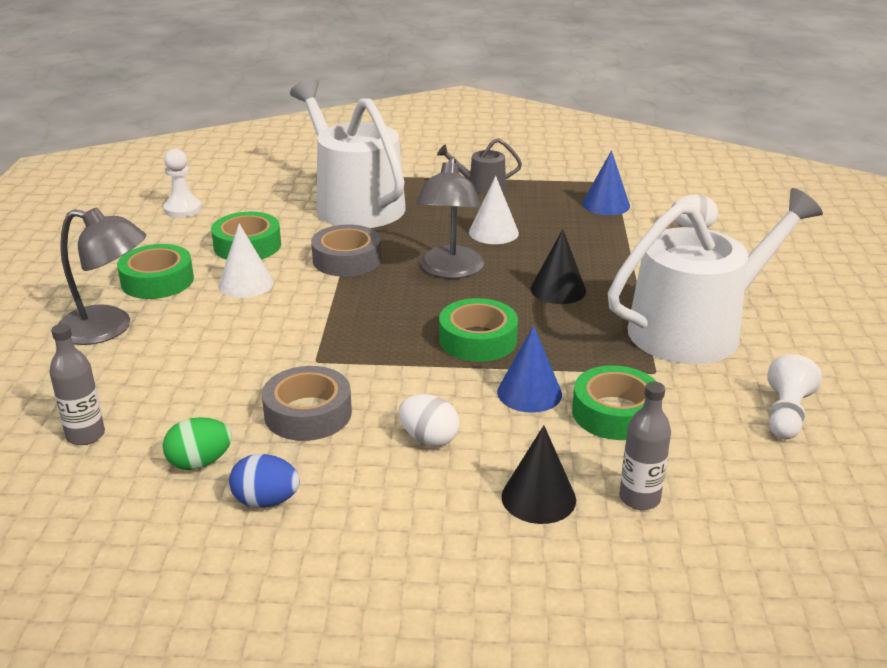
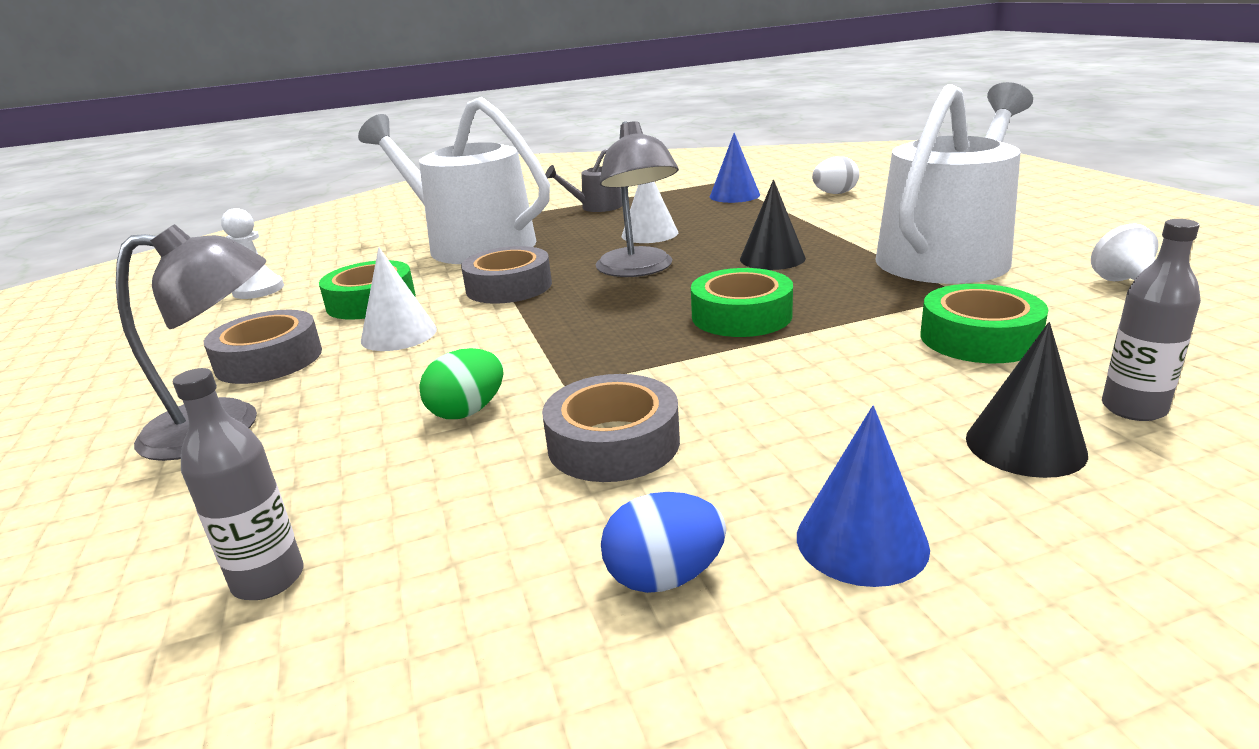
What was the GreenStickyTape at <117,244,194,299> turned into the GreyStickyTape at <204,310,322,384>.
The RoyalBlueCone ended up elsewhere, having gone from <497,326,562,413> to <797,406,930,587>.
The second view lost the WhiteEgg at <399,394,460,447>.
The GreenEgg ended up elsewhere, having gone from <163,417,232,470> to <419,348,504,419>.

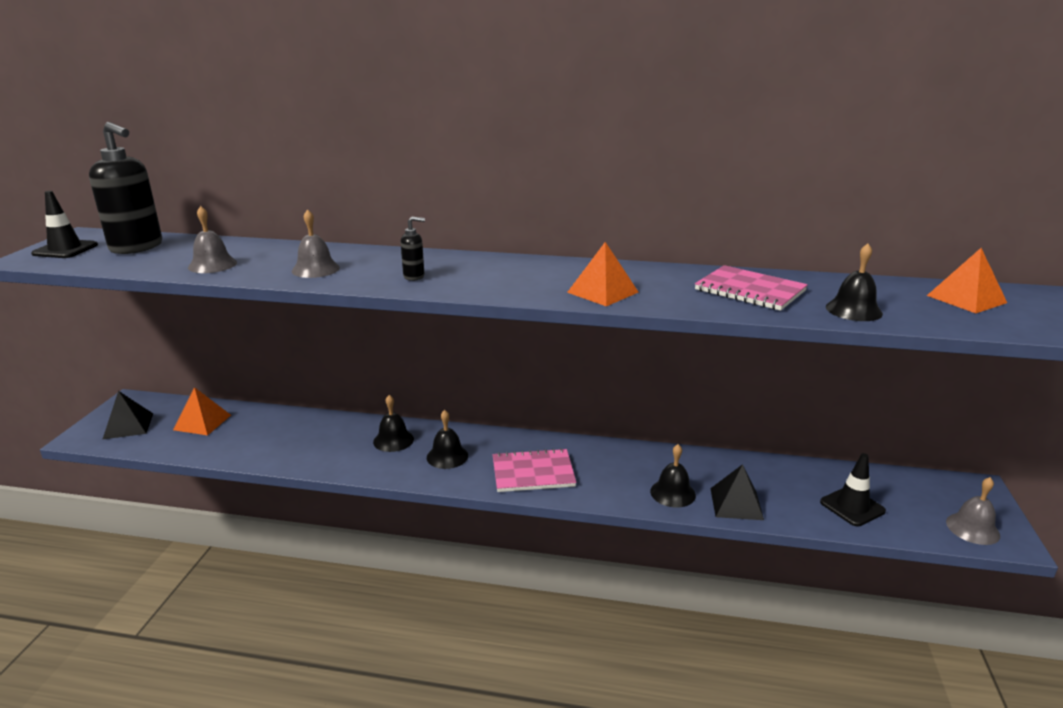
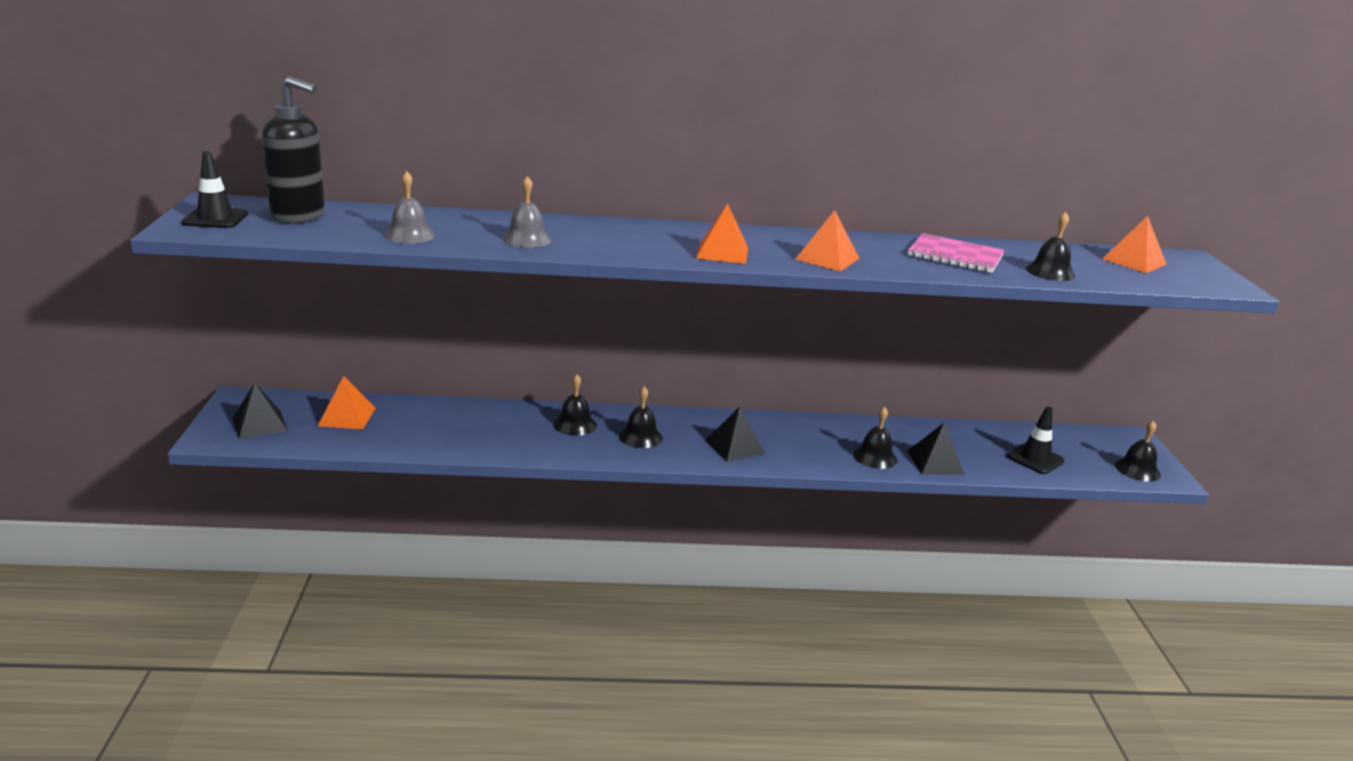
The second view lost the JetBlackPumpBottle at <400,217,425,281>.
Where the PinkNotebook stood at <493,448,576,492>, the JetBlackSolidPyramid came to stand at <705,407,765,462>.
What was the GreyBell at <946,477,1000,545> turned into the JetBlackBell at <1115,420,1161,482>.
The second view gained the OrangeColouredSolidPyramid at <696,203,748,264>.

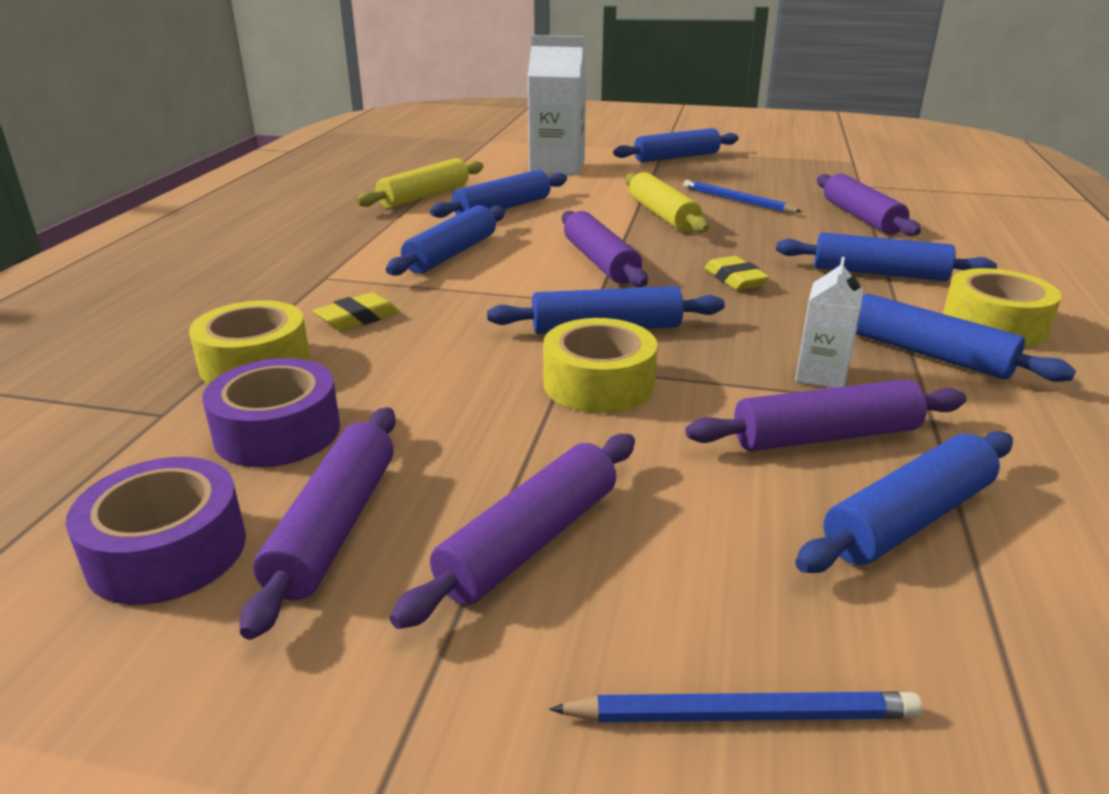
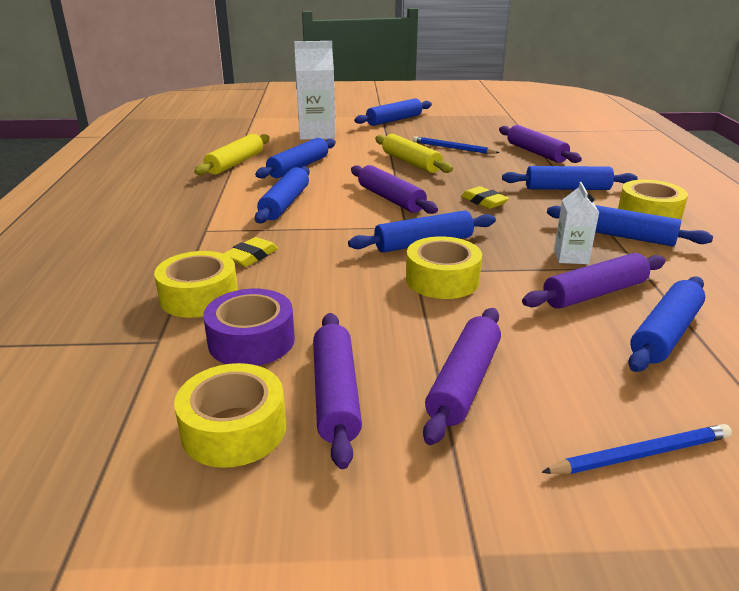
What was the RoyalPurpleStickyTape at <66,457,246,605> turned into the BrightYellowStickyTape at <174,363,286,468>.

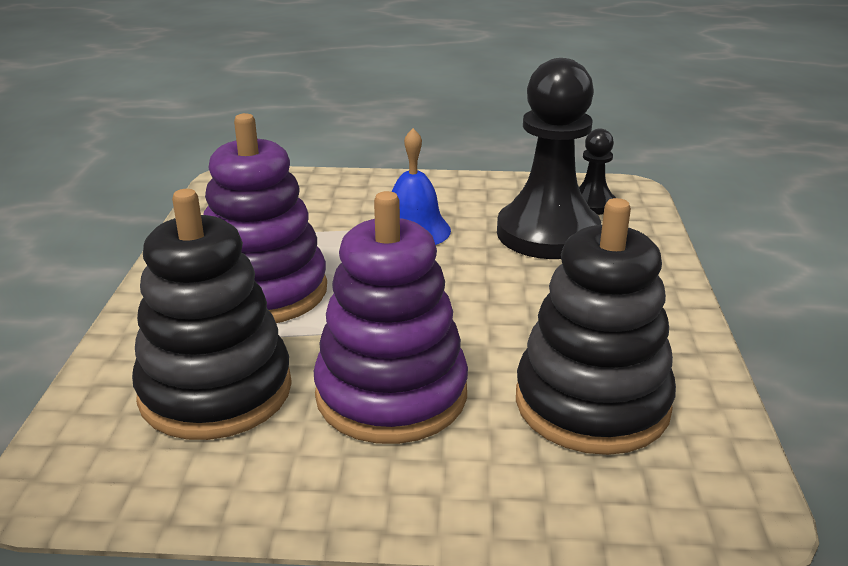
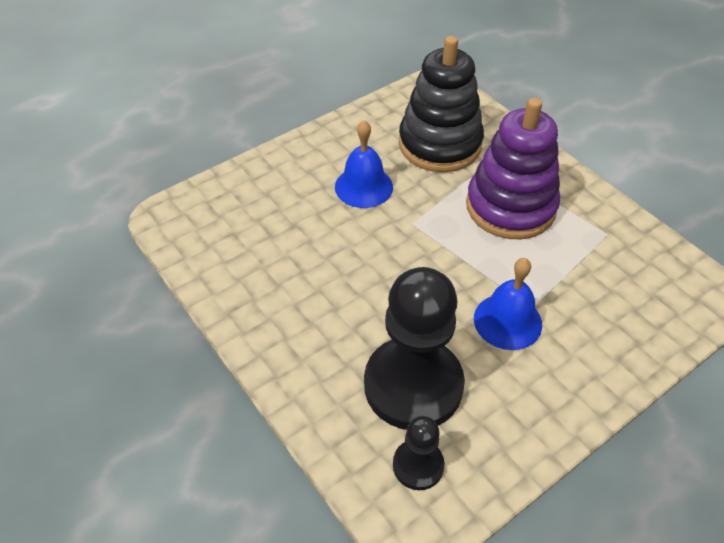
Where the RoyalPurpleStackingRings stood at <314,191,468,444>, the RoyalBlueBell came to stand at <335,120,393,208>.
The second view lost the JetBlackStackingRings at <516,198,676,455>.

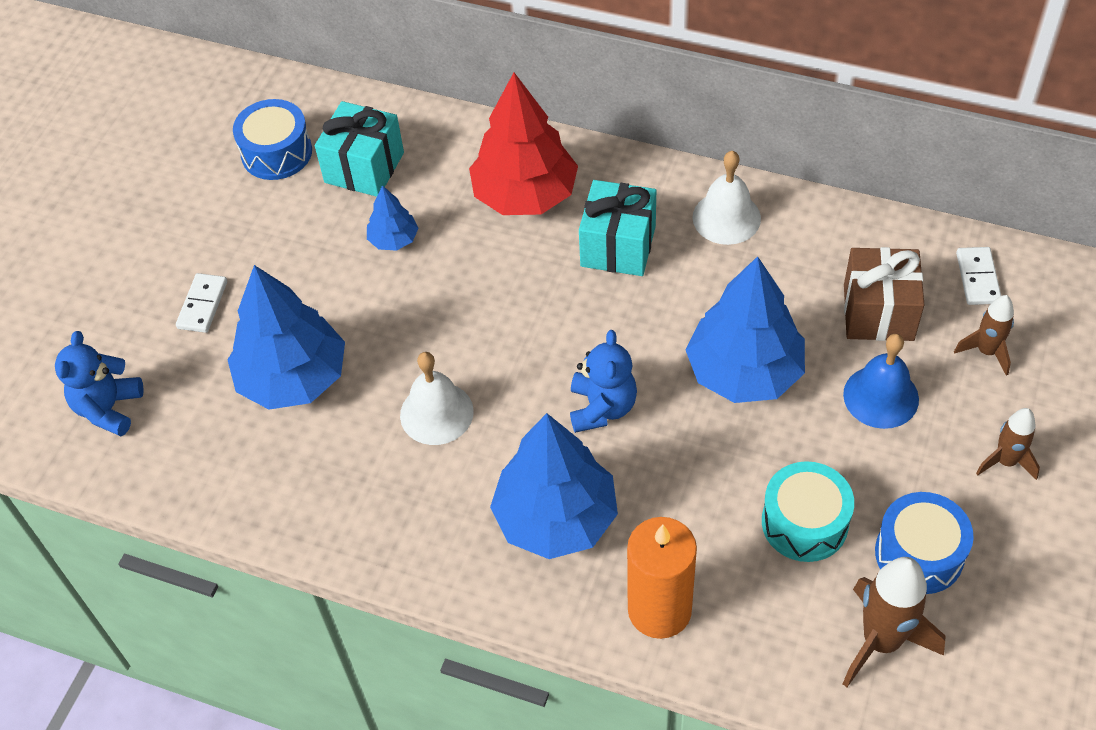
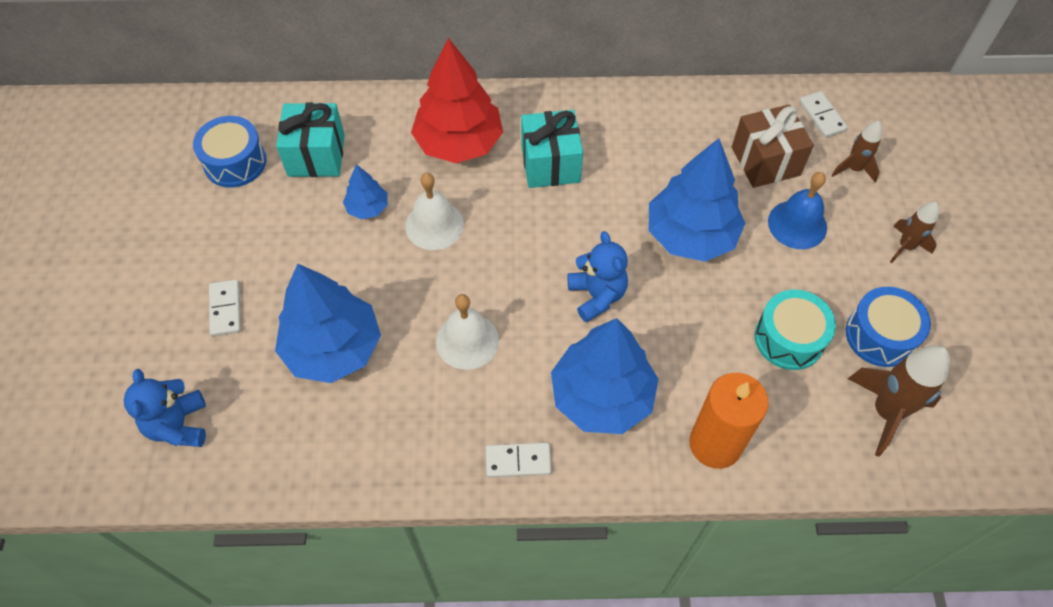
The WhiteBell ended up elsewhere, having gone from <692,151,761,245> to <405,173,464,250>.
The second view gained the WhiteDominoPiece at <486,443,551,478>.

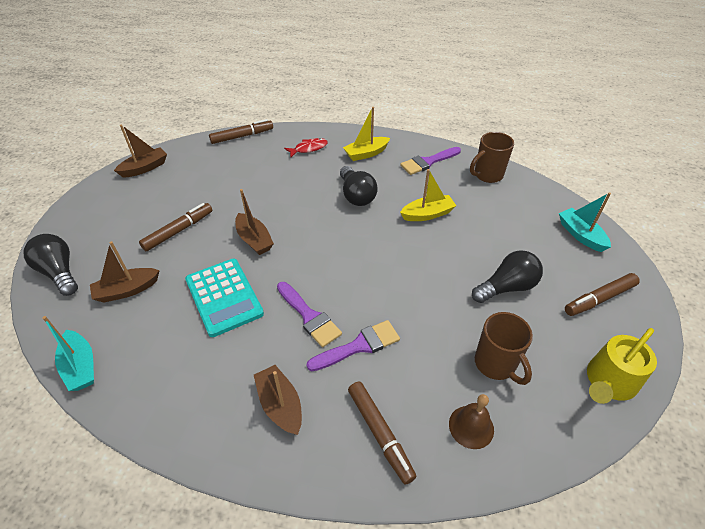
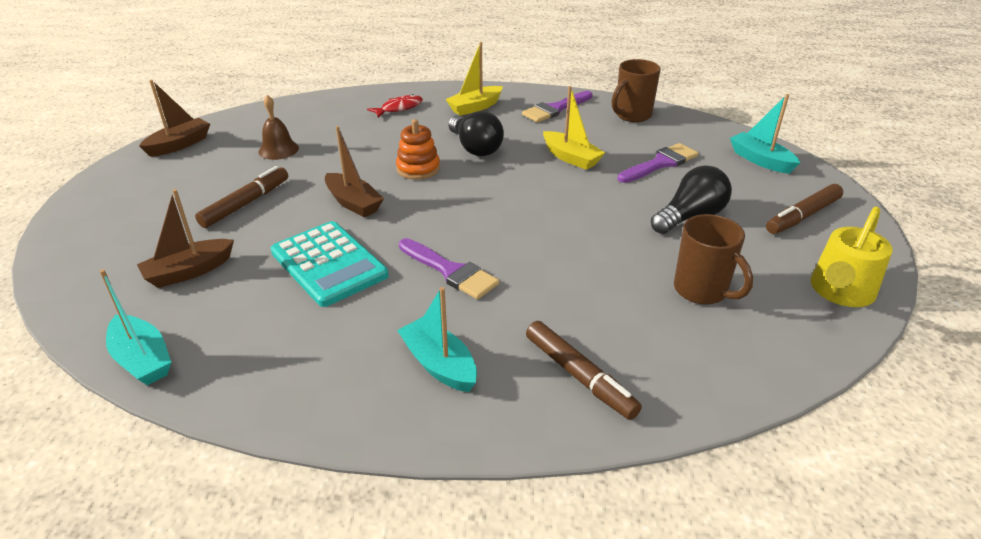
The second view lost the RussetFeltPen at <209,119,273,144>.
The BrightYellowBoat at <400,169,456,221> ended up facing another way, 75 degrees clockwise from before.
The second view lost the JetBlackBulb at <24,234,78,296>.
The RoyalPurplePaintbrush ended up elsewhere, having gone from <306,320,400,371> to <618,143,699,183>.
What was the RussetBoat at <254,365,302,435> turned into the TurquoiseBoat at <397,287,477,392>.
The RussetBell ended up elsewhere, having gone from <449,394,494,449> to <258,95,299,160>.
The second view gained the OrangeColouredStackingRings at <396,119,440,180>.

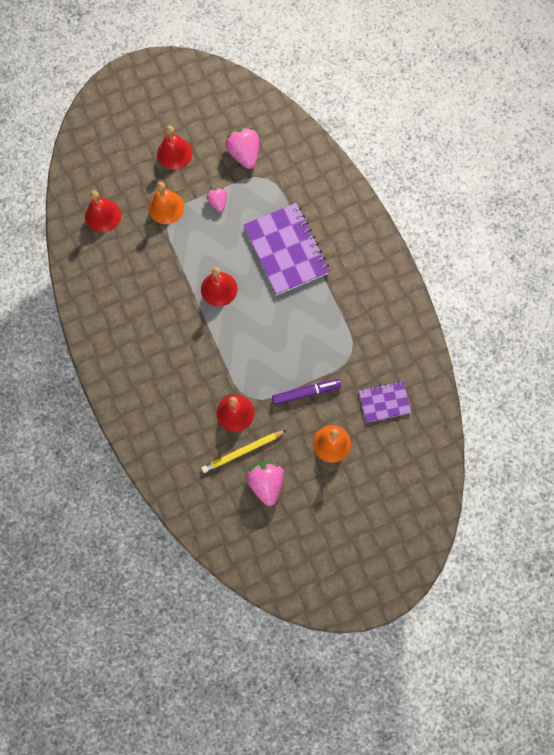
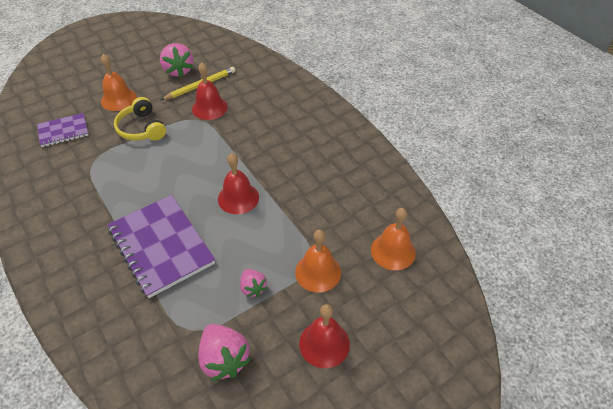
What was the CrimsonBell at <85,190,121,233> turned into the OrangeColouredBell at <371,208,416,270>.
Where the RoyalPurpleFeltPen stood at <272,379,341,405>, the BrightYellowHeadset came to stand at <114,97,166,141>.

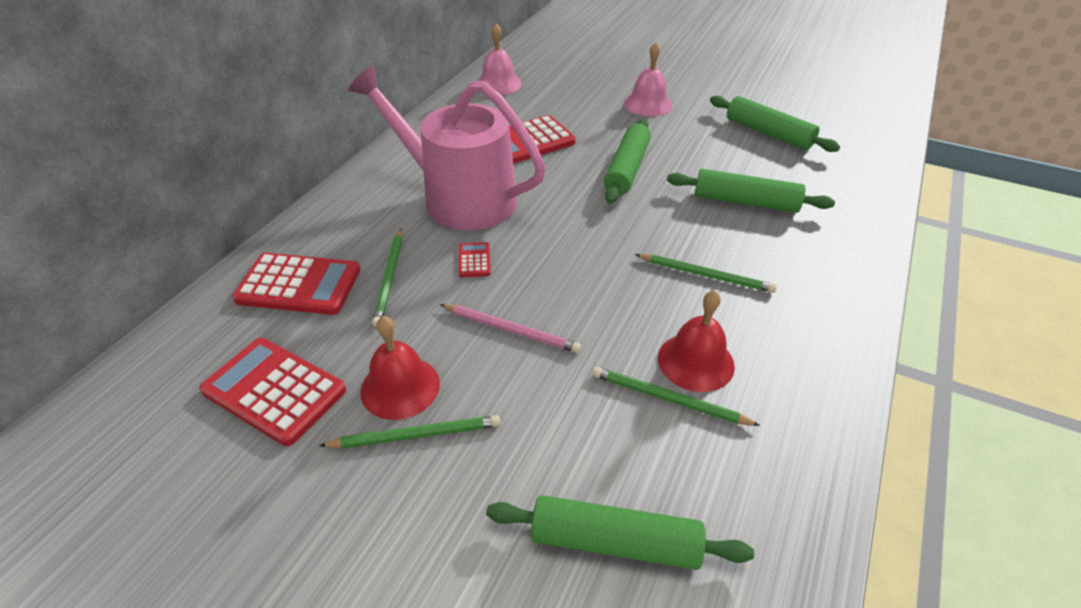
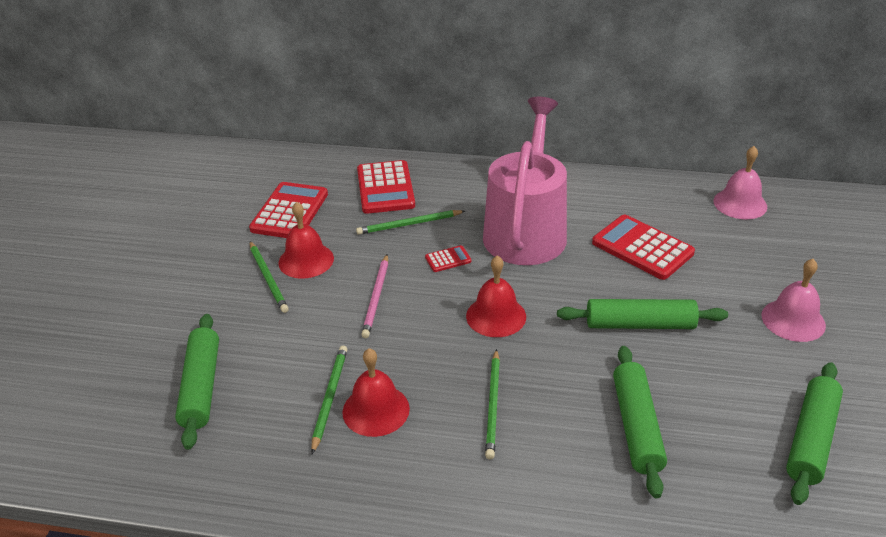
The second view gained the CrimsonBell at <466,255,526,337>.

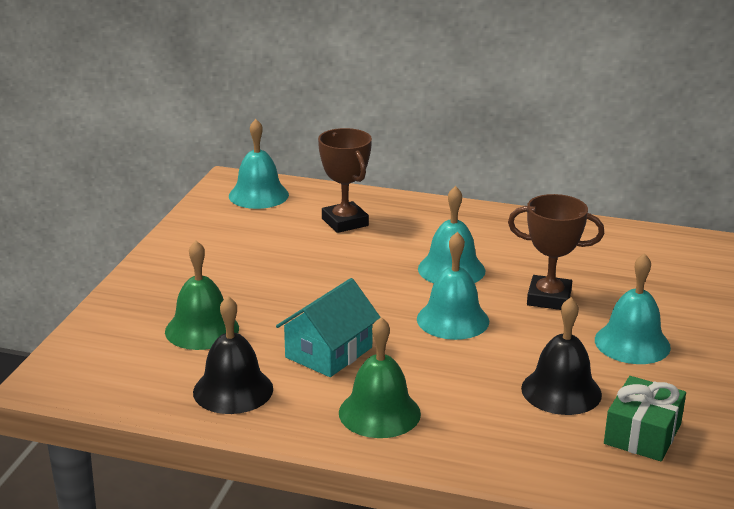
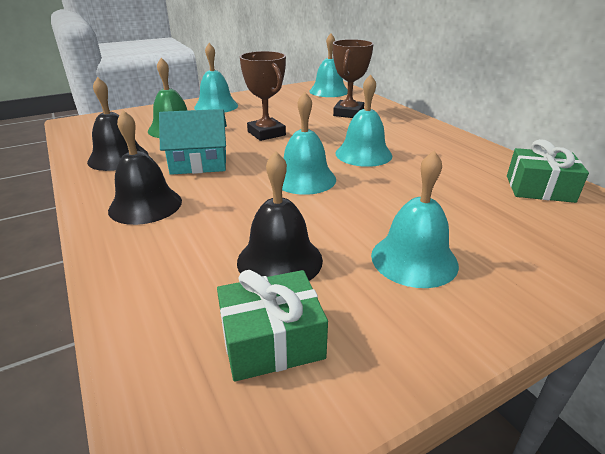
The RussetPrizeCup ended up elsewhere, having gone from <508,194,604,310> to <240,51,286,141>.
What was the GreenBell at <339,317,421,438> turned into the JetBlackBell at <108,110,182,225>.
The second view gained the TurquoiseBell at <194,43,238,113>.
The second view gained the GreenWrappedGift at <507,139,589,203>.

